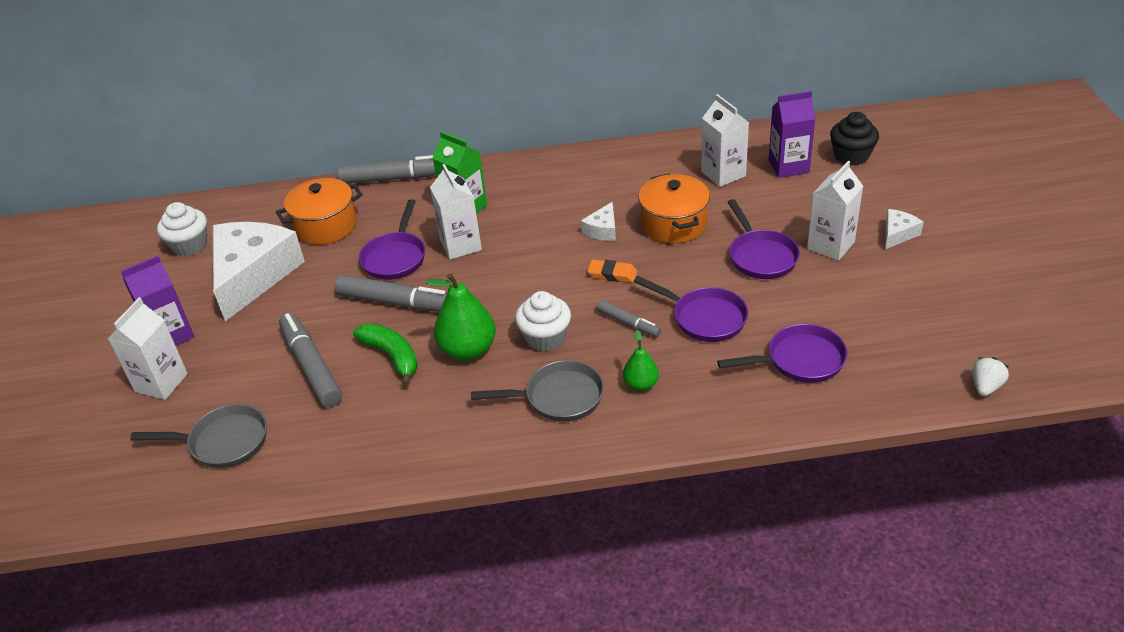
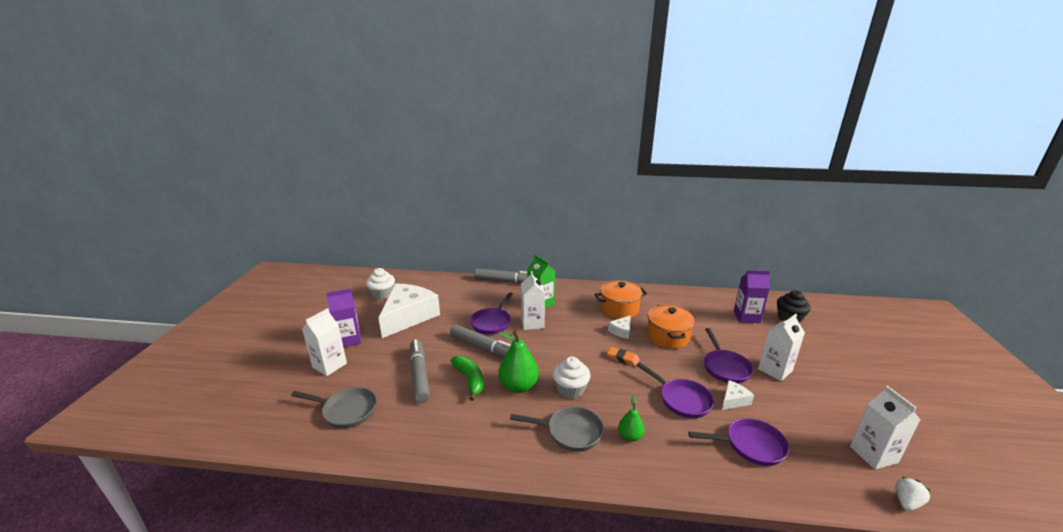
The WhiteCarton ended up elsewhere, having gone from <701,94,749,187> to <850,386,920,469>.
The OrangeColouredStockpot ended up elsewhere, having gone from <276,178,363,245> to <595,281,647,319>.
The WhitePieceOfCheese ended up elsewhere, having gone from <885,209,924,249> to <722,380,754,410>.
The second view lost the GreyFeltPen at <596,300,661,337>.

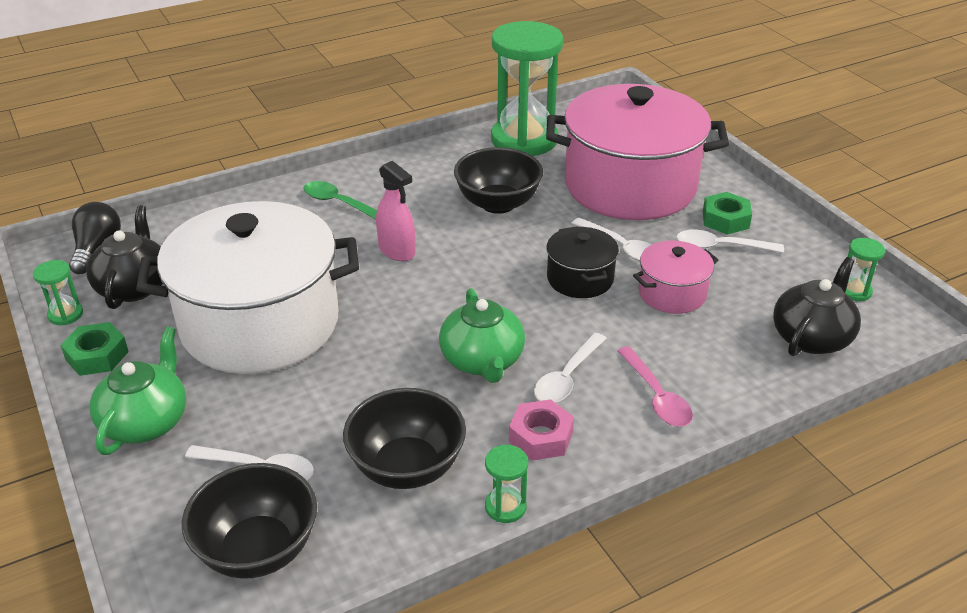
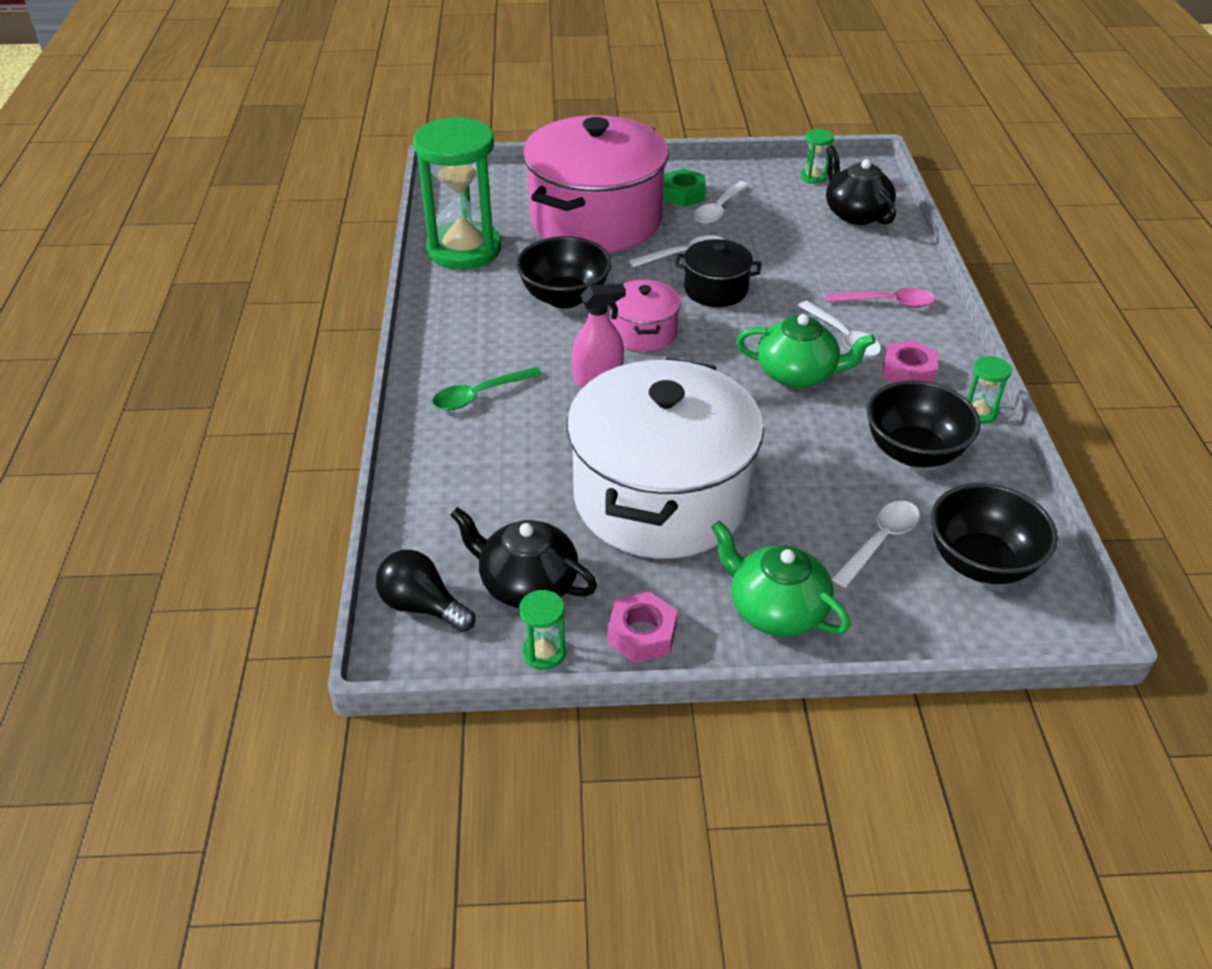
The PinkStockpot ended up elsewhere, having gone from <633,241,718,314> to <609,280,681,352>.
What was the GreenNut at <60,322,129,376> turned into the PinkNut at <607,592,678,663>.

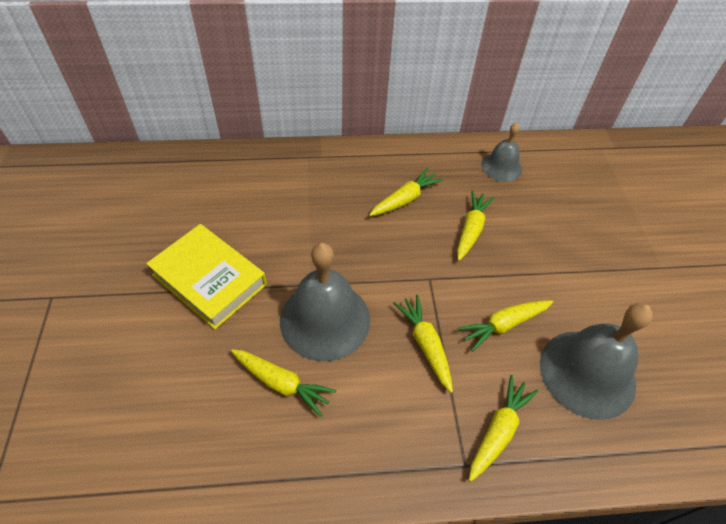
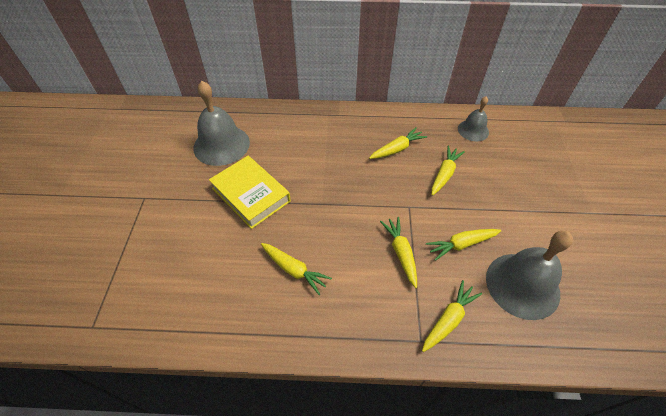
The GreyBell ended up elsewhere, having gone from <280,243,370,361> to <193,81,250,166>.

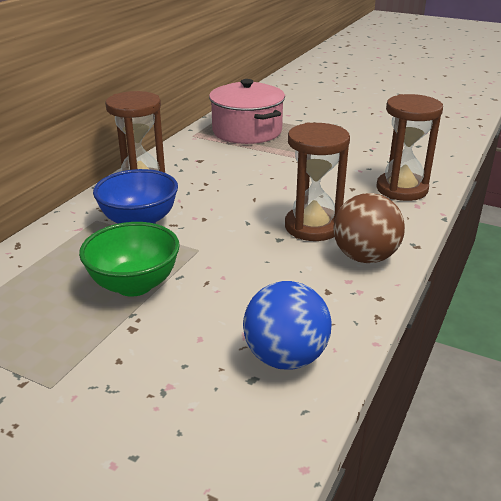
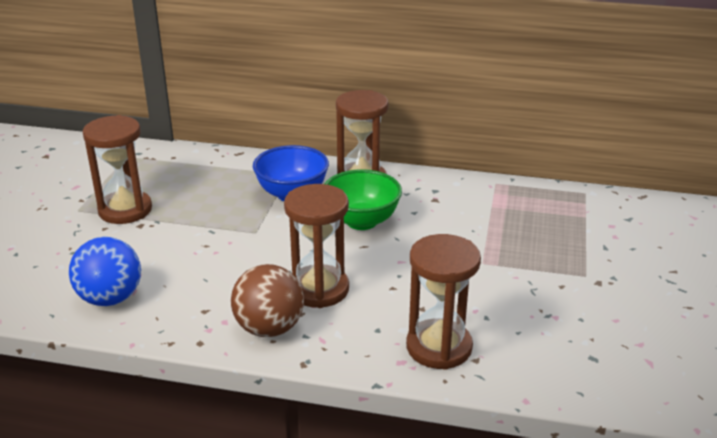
The second view lost the PinkStockpot at <209,79,285,144>.
The GreenDeepDish ended up elsewhere, having gone from <79,222,180,296> to <324,169,402,230>.
The second view gained the RussetSandTimer at <82,115,152,224>.

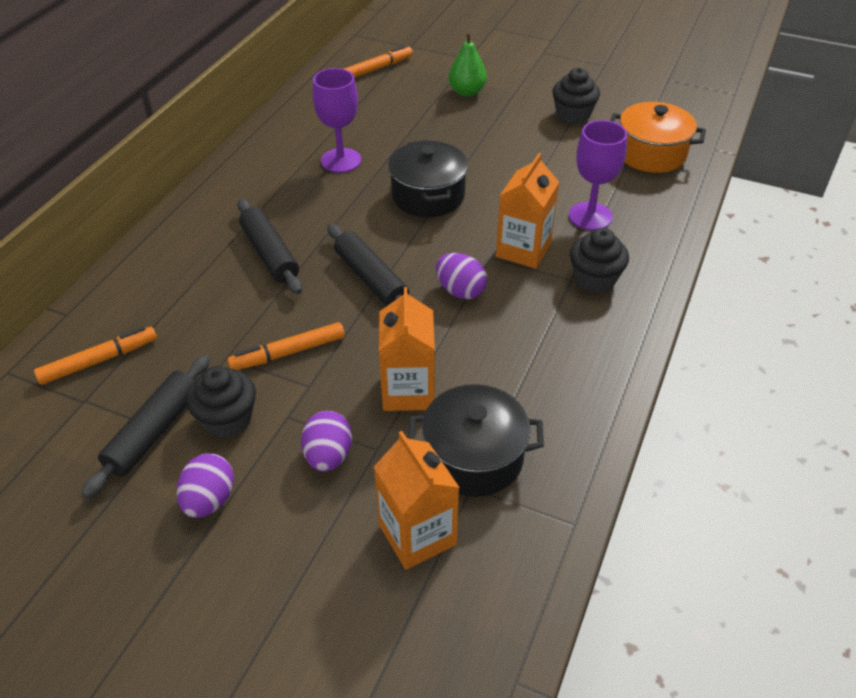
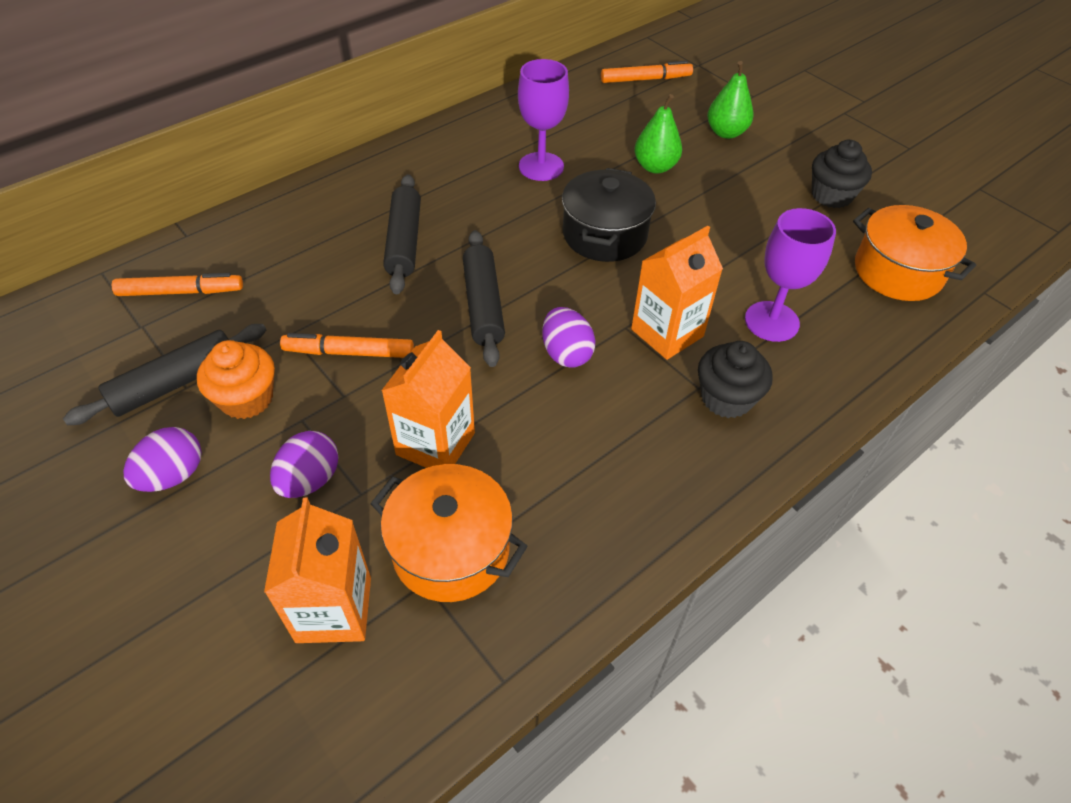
What was the JetBlackCupcake at <186,366,256,438> turned into the OrangeColouredCupcake at <197,340,275,419>.
What was the JetBlackStockpot at <408,384,544,497> turned into the OrangeColouredStockpot at <370,464,528,602>.
The second view gained the GreenPearFruit at <634,94,682,174>.

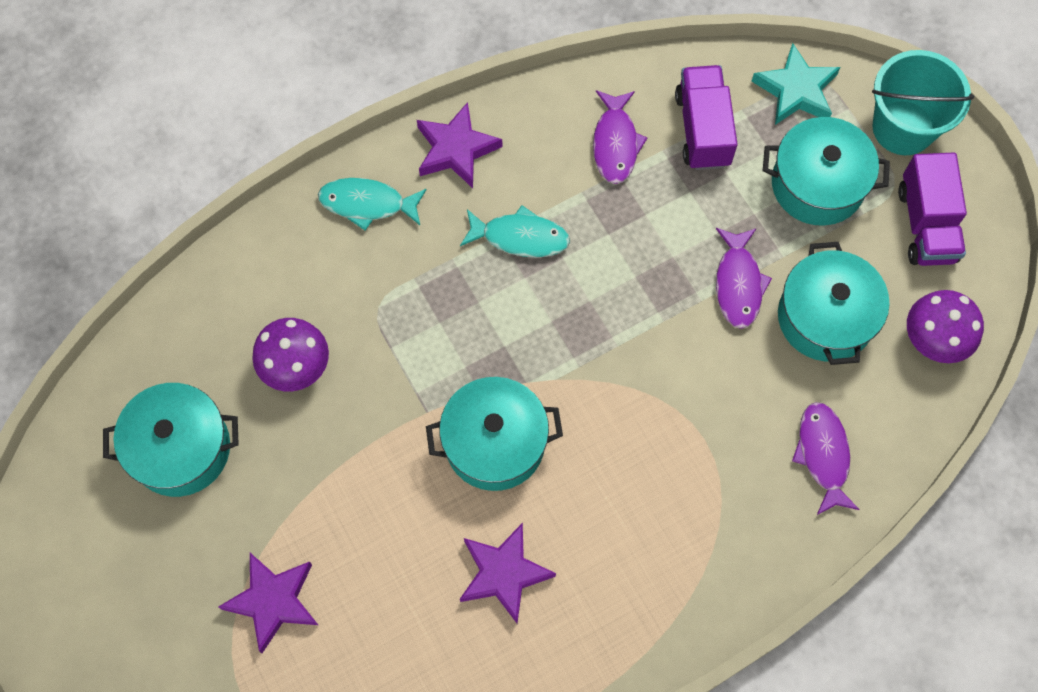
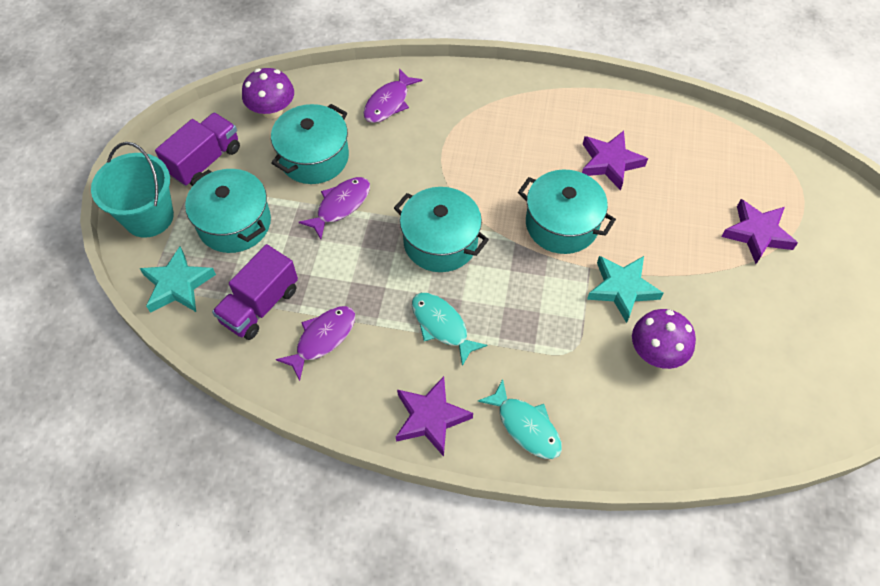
The TurquoiseStockpot ended up elsewhere, having gone from <103,383,239,497> to <394,187,489,272>.
The second view gained the TurquoiseStarShape at <587,256,663,323>.

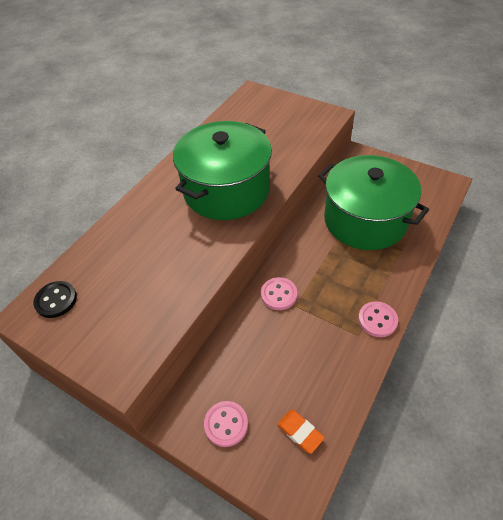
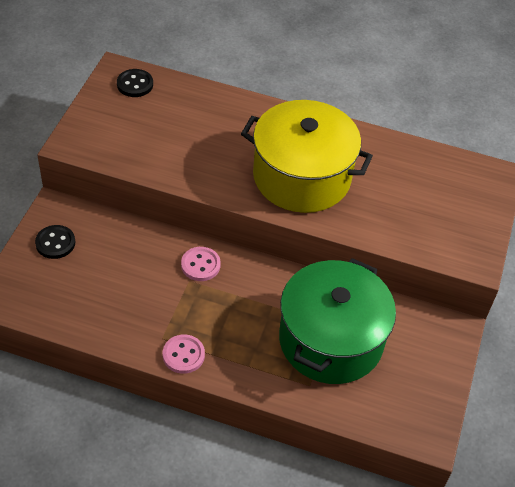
What was the GreenStockpot at <173,121,272,220> turned into the BrightYellowStockpot at <241,100,373,213>.
What was the PinkShirtButton at <204,401,248,447> turned into the JetBlackShirtButton at <35,225,75,259>.
The second view lost the OrangeColouredGumEraser at <277,410,325,454>.

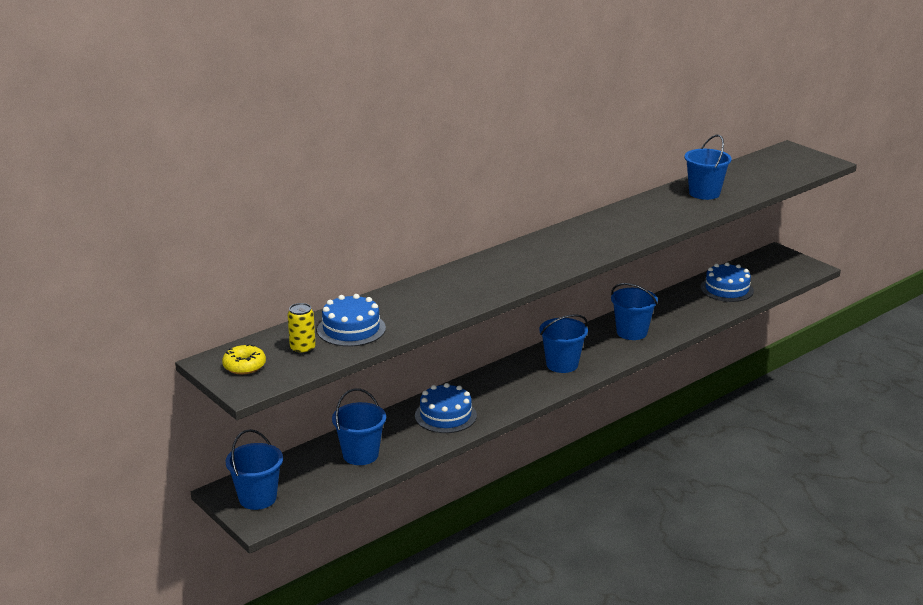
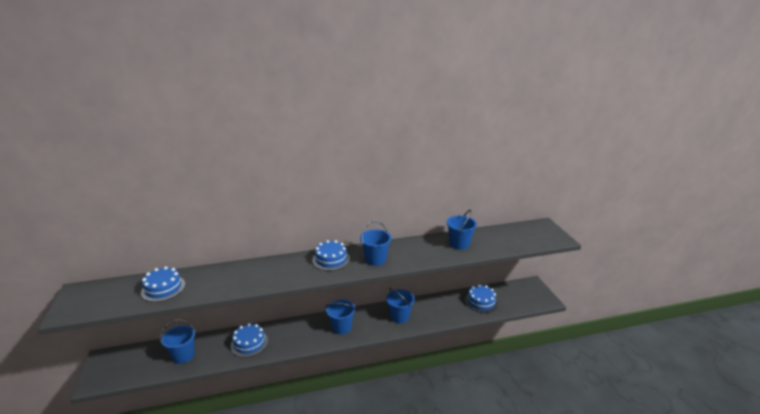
The second view lost the BrightYellowTin at <287,303,316,354>.
The second view lost the BrightYellowDoughnut at <222,344,266,374>.
The RoyalBlueSandBucket ended up elsewhere, having gone from <225,429,283,510> to <360,221,391,266>.
The second view gained the RoyalBlueCake at <312,240,350,271>.

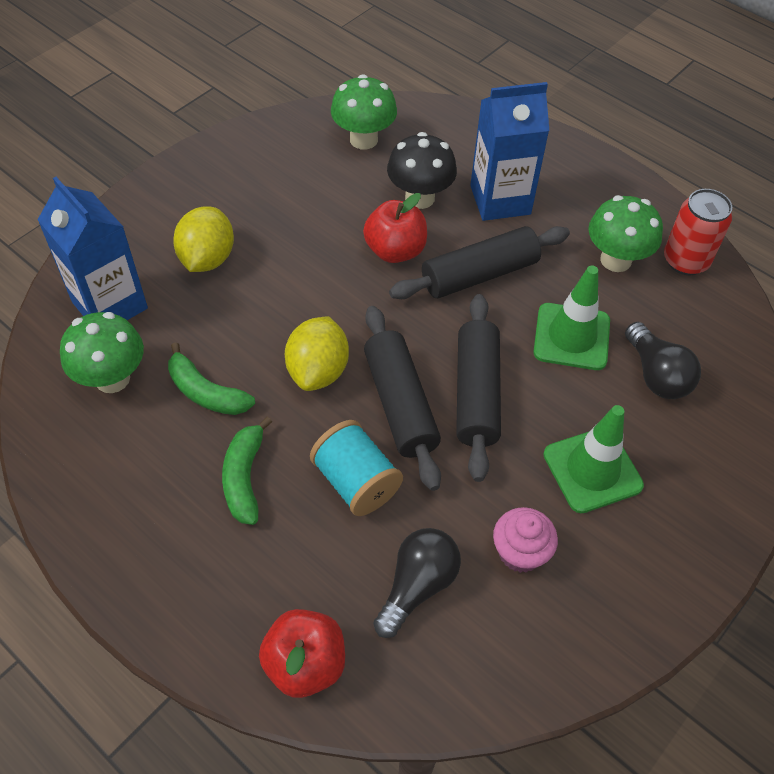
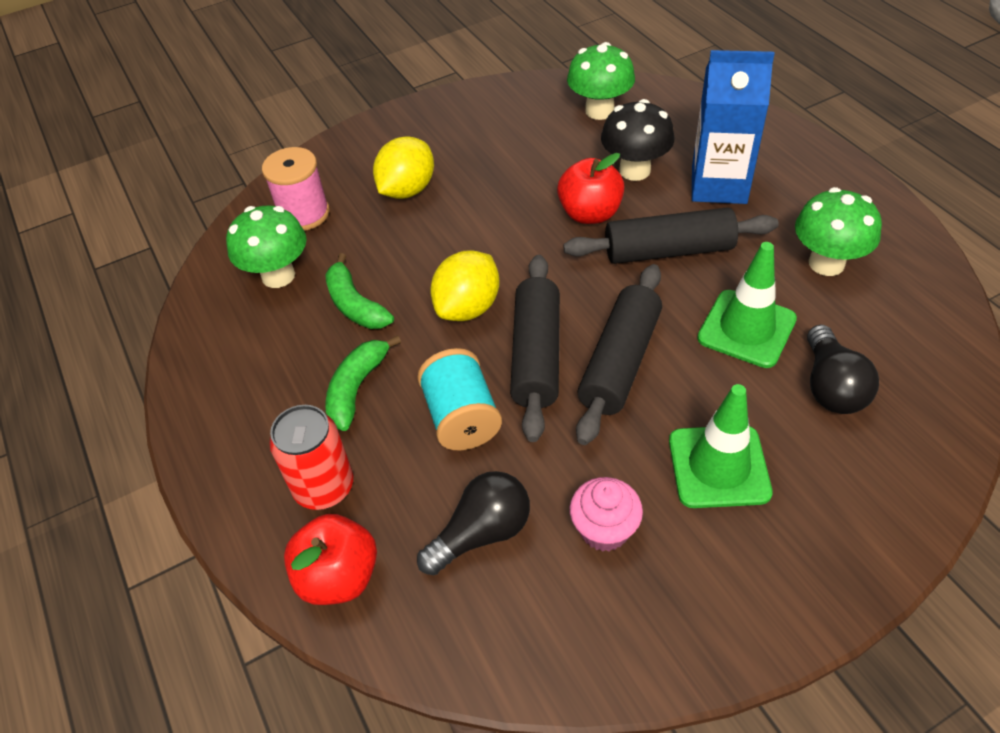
Where the RoyalBlueCarton stood at <38,177,148,320>, the PinkSpool came to stand at <262,147,330,231>.
The CrimsonTin ended up elsewhere, having gone from <664,189,732,275> to <269,405,353,510>.

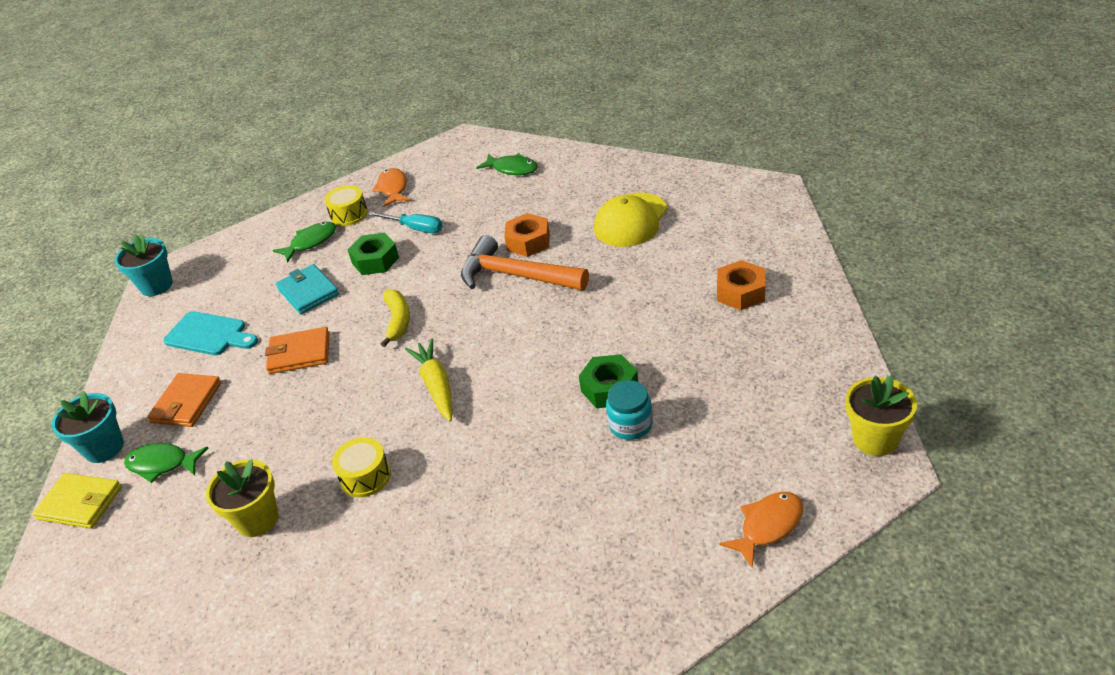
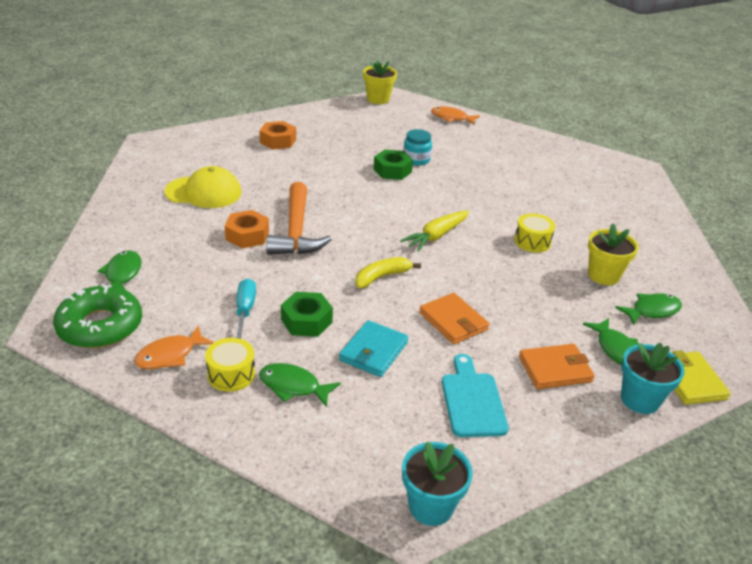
The second view gained the GreenDoughnut at <53,284,142,348>.
The second view gained the GreenFishFigure at <615,293,682,325>.

